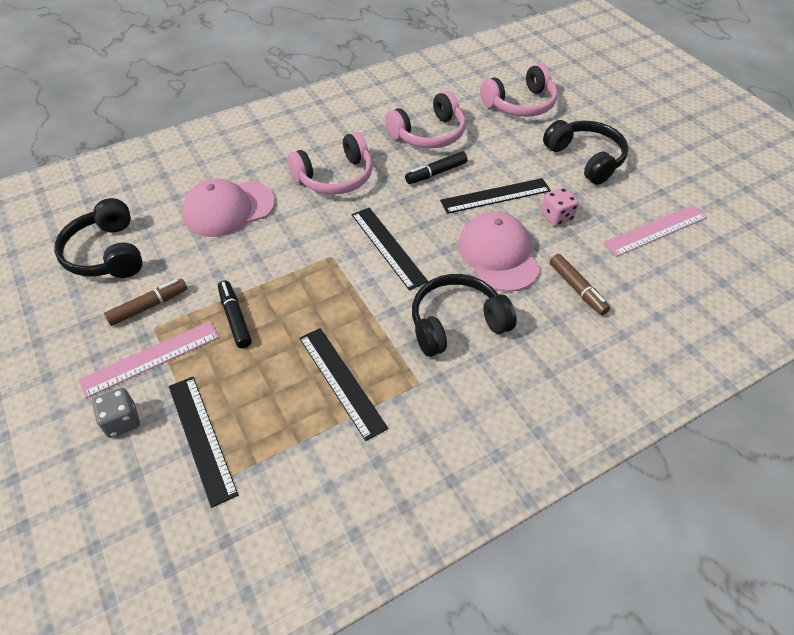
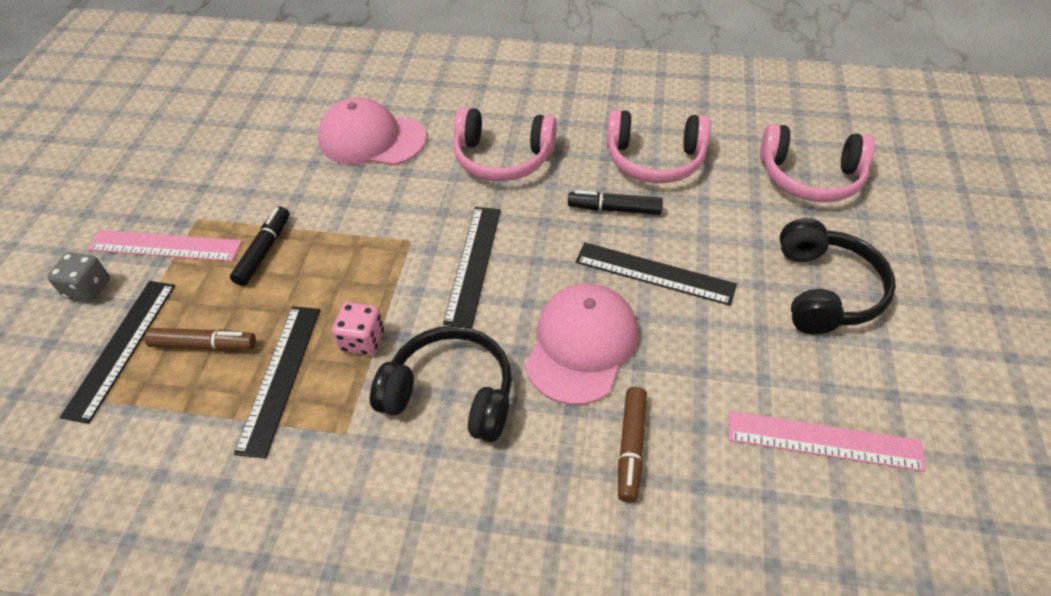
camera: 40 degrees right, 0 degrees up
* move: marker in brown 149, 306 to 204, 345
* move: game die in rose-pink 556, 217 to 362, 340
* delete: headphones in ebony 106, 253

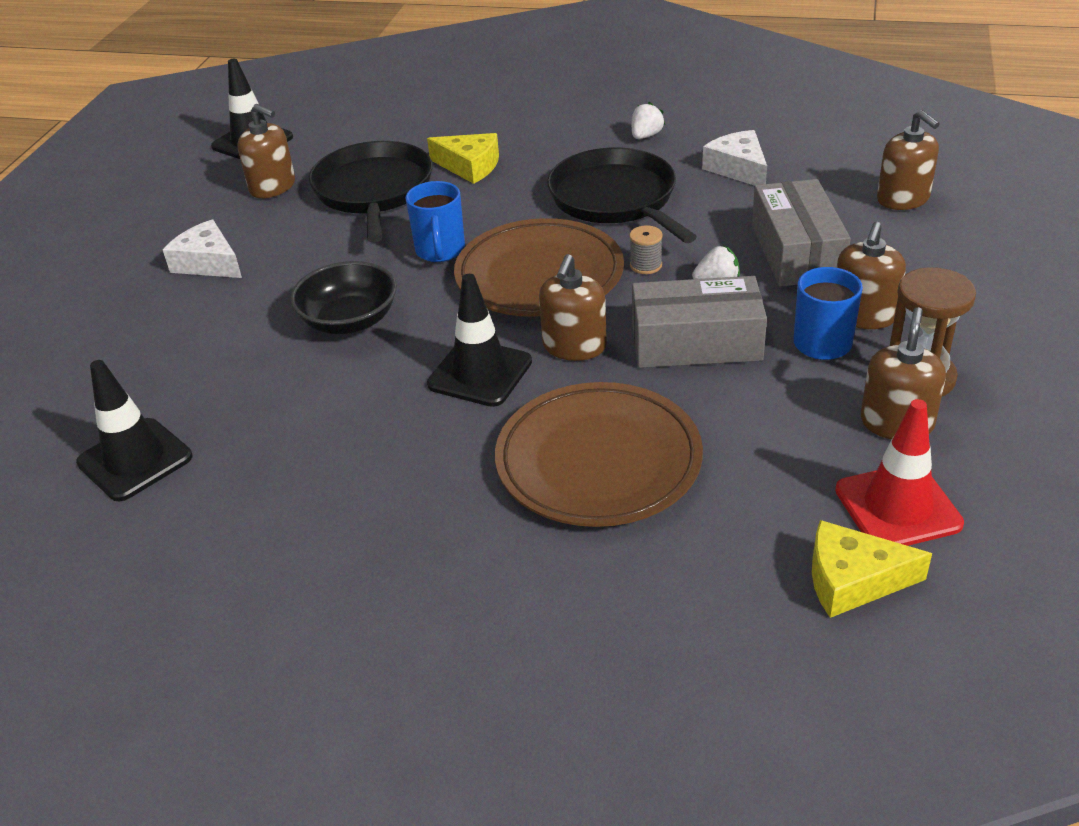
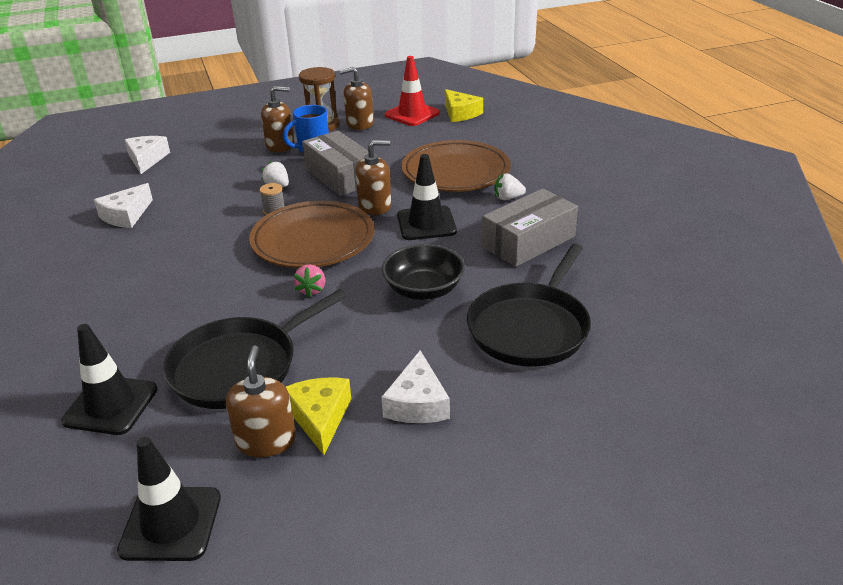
camera: 125 degrees left, 5 degrees down
* move: safety cone in ebony 135, 460 to 111, 405
* replace: soap dispenser in brown 903, 199 to cheese wedge in white 147, 159
* move: cheese wedge in golden 469, 166 to 320, 417
* replace: coffee mug in blue 440, 251 to strawberry in rose-pink 312, 290
* move: frying pan in ebony 616, 199 to 530, 327
* move: parcel in grey 796, 252 to 528, 241
* move: strawberry in white 646, 136 to 508, 198

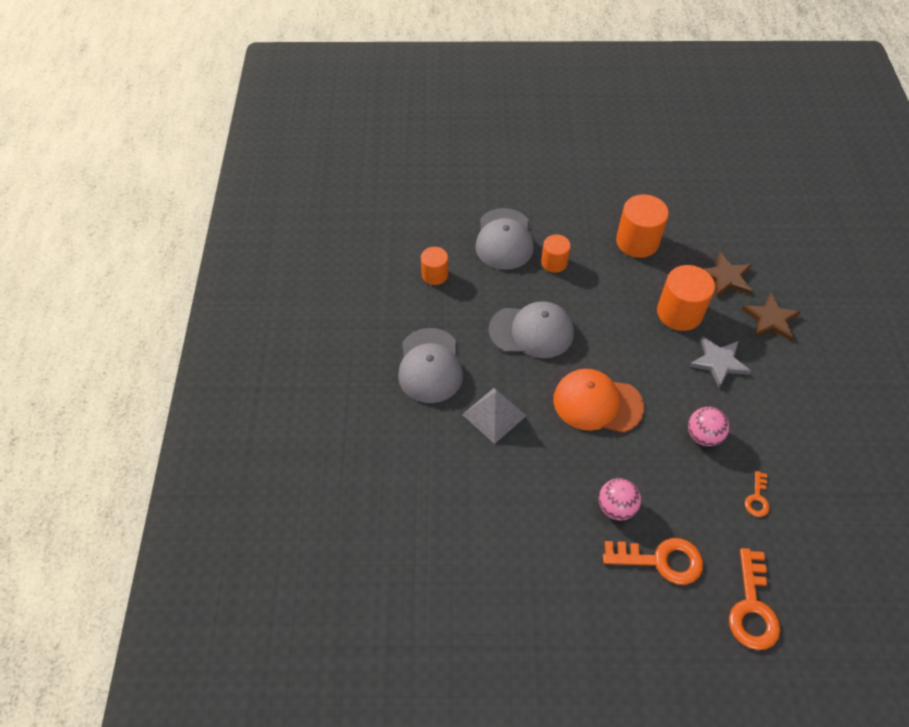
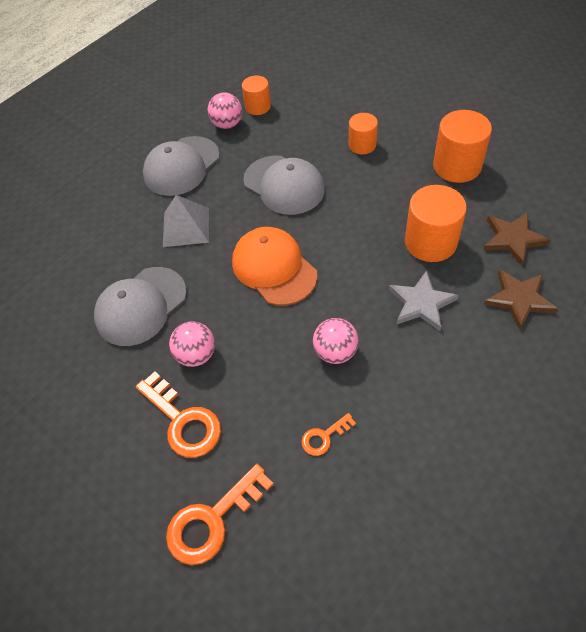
camera: 45 degrees right, 0 degrees up
* move: baseball cap in grey 504, 239 to 141, 306
* insert: ball in rose-pink 227, 124

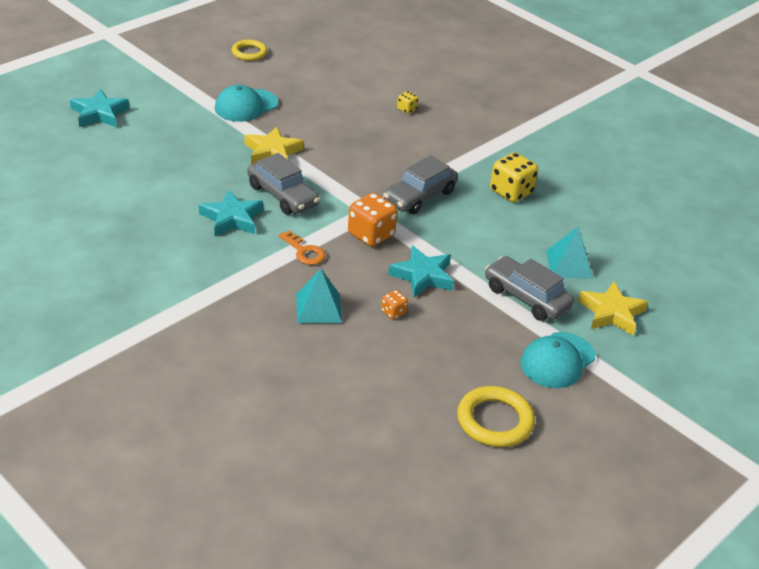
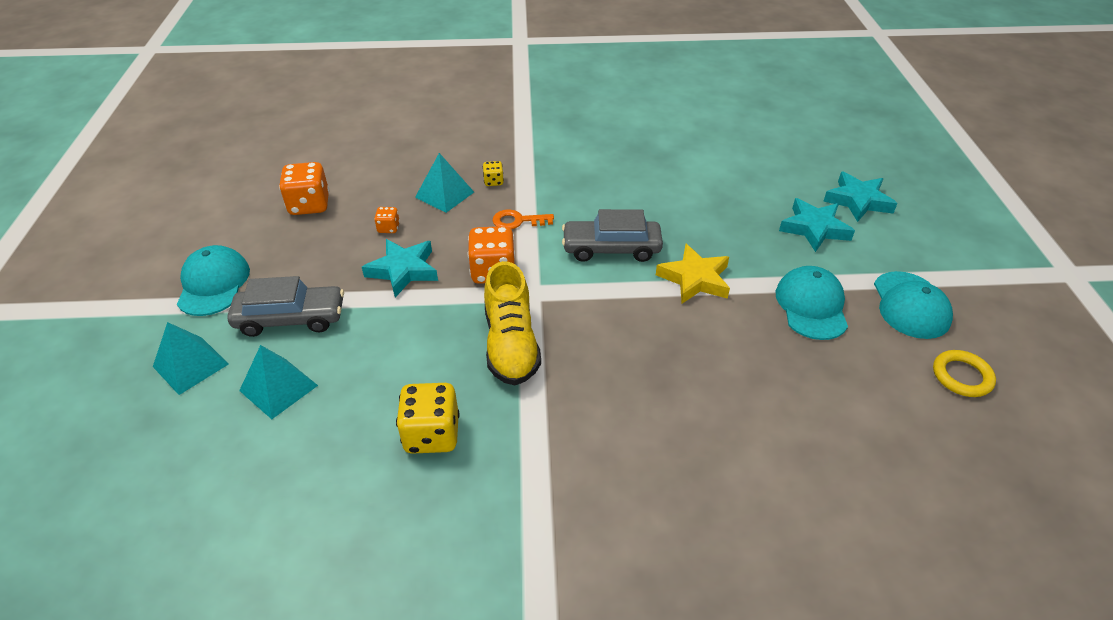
camera: 135 degrees right, 5 degrees up
* replace: star shape in golden 611, 313 to solid pyramid in teal 190, 365
* insert: game die in bright orange 309, 205
* move: game die in golden 407, 109 to 493, 181
* replace: toy car in grey 419, 196 to lace-up shoe in golden 511, 344
* move: star shape in teal 232, 218 to 814, 228
* insert: baseball cap in teal 910, 305
* delete: hoop in golden 495, 421

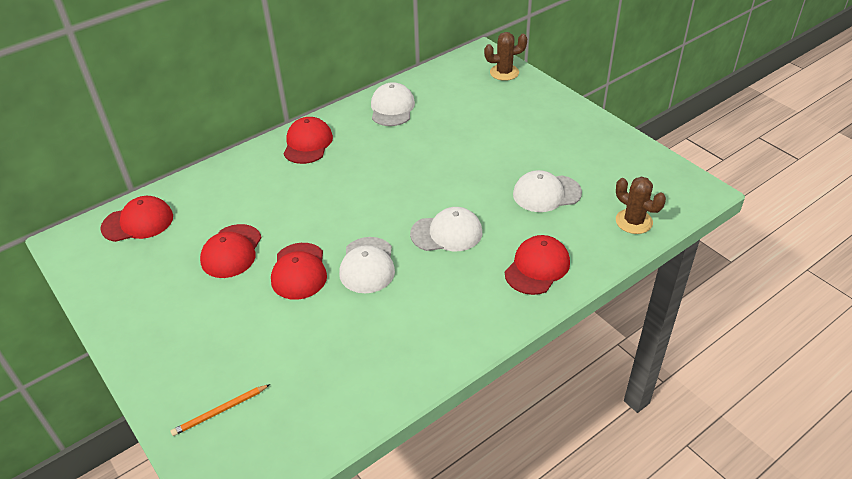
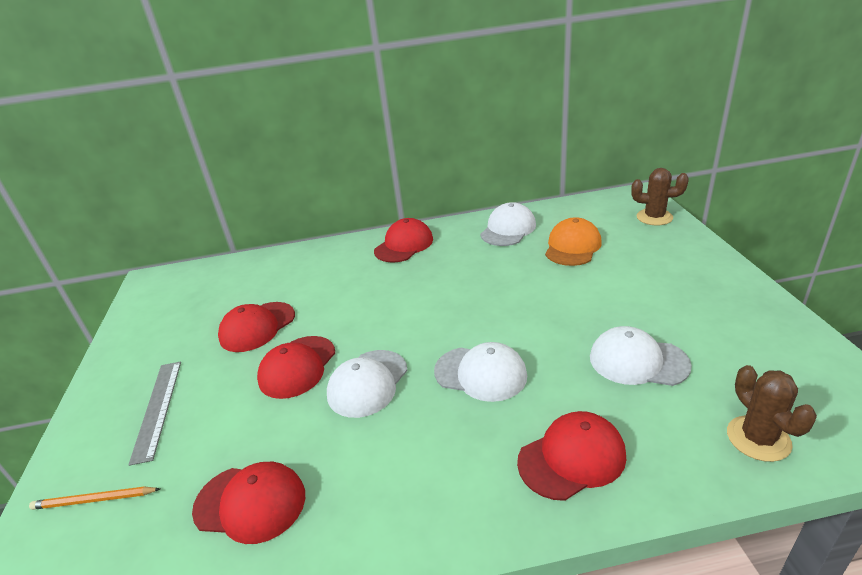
camera: 30 degrees right, 10 degrees down
* insert: ruler in grey 157, 409
* move: baseball cap in crimson 138, 222 to 250, 503
* insert: baseball cap in bright orange 572, 246

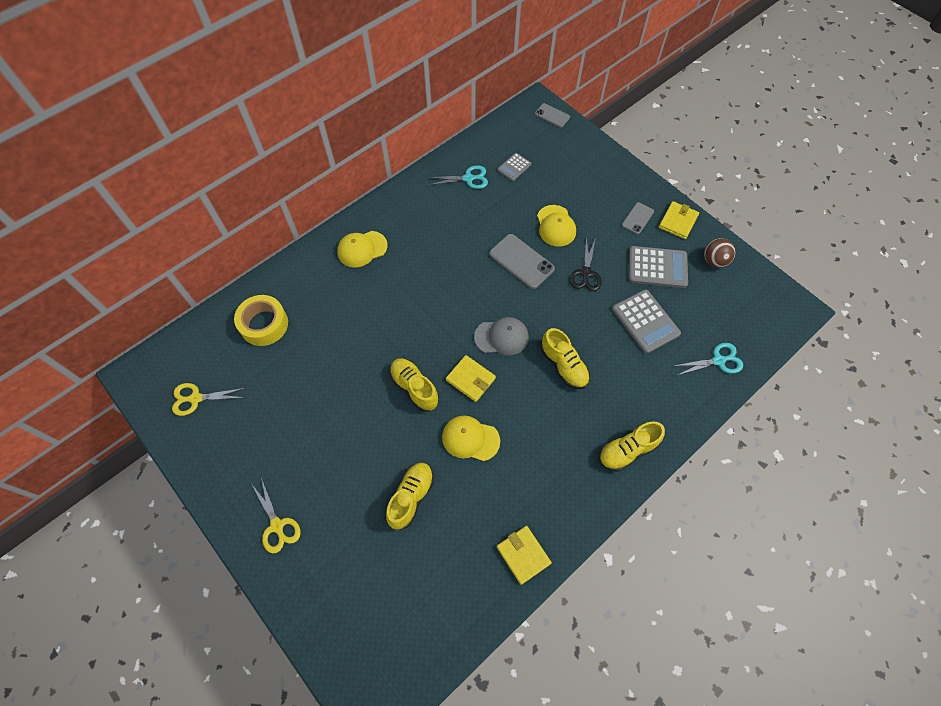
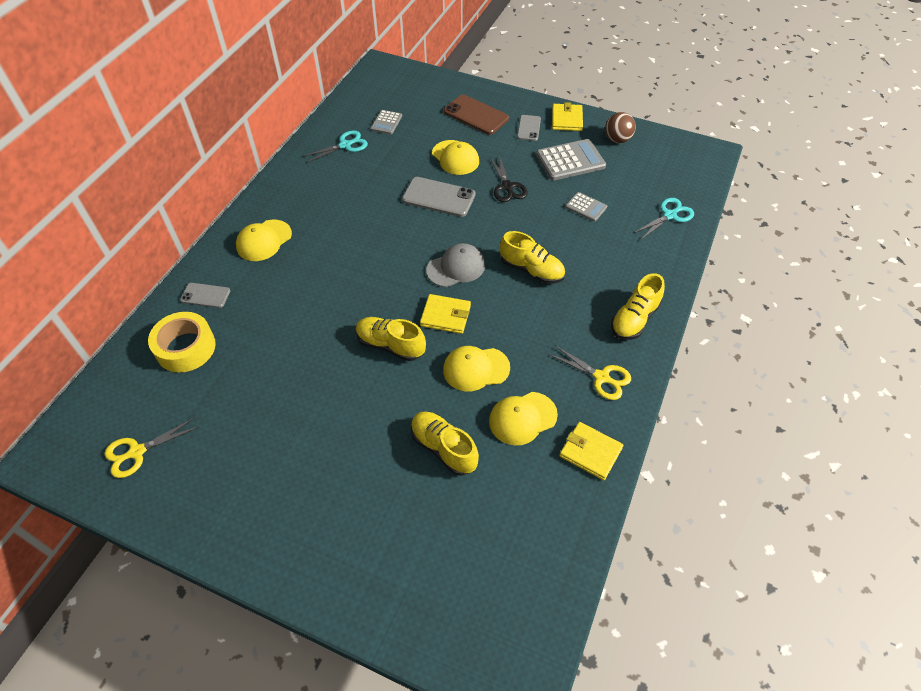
camera: 25 degrees left, 10 degrees down
* move: smartphone in grey 552, 115 to 205, 295
* rotate: lace-up shoe in golden 411, 497 = 443, 448 45 degrees counterclockwise
* insert: smartphone in brown 476, 115
* insert: baseball cap in golden 522, 418
* move: shears in golden 277, 525 to 601, 377
* resize: adding machine in grey 645, 321 = 586, 207 x0.56

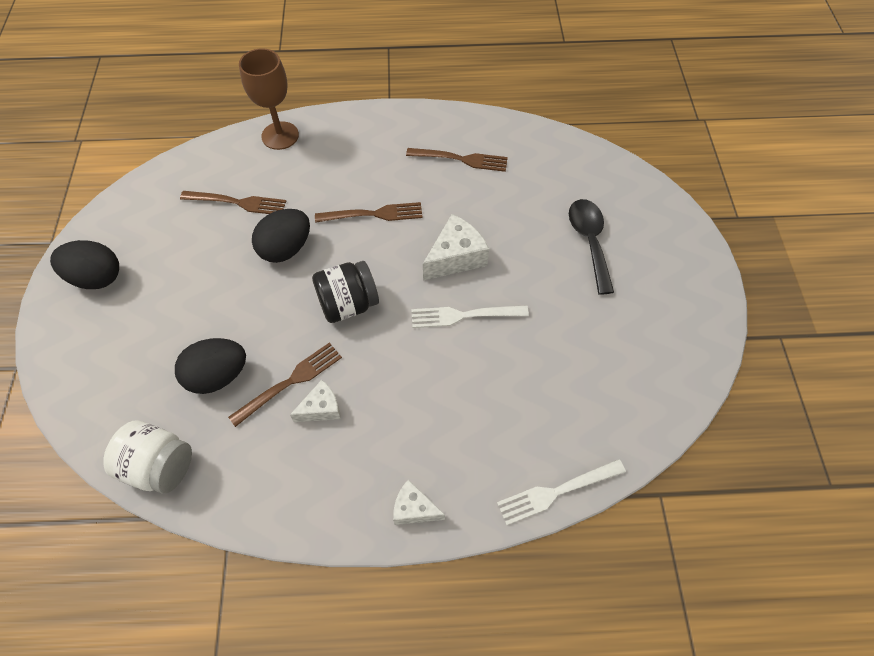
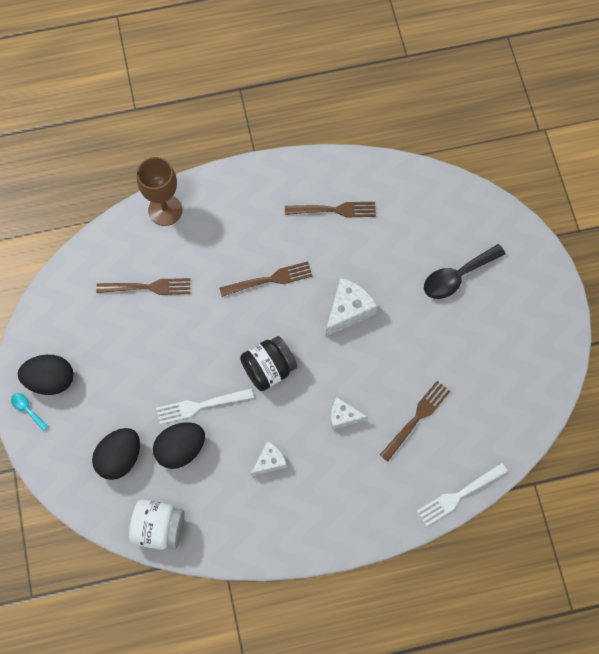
camera: 10 degrees left, 10 degrees up
* insert: teaspoon in teal 27, 409
* move: egg in ebony 286, 249 to 120, 458
* move: table fork in white 464, 315 to 201, 405
* move: cheese wedge in white 414, 509 to 343, 416
* move: table fork in brown 290, 382 to 416, 418
* rotate: teaspoon in ebony 589, 241 = 457, 276 105 degrees counterclockwise

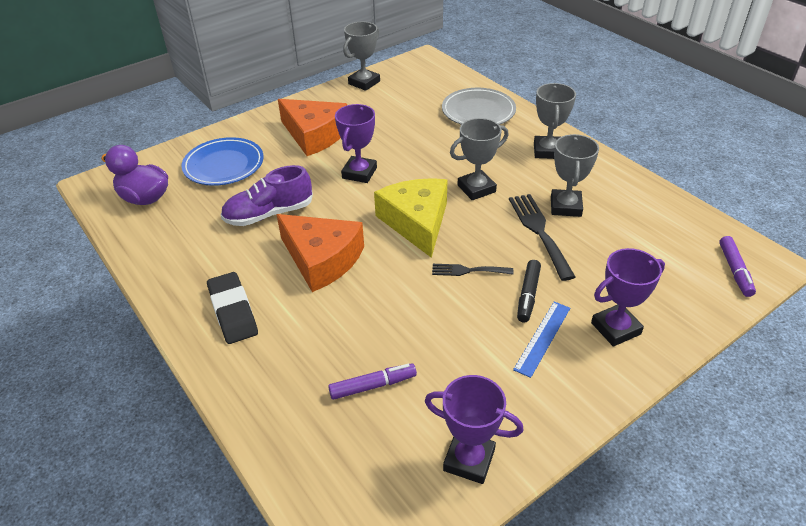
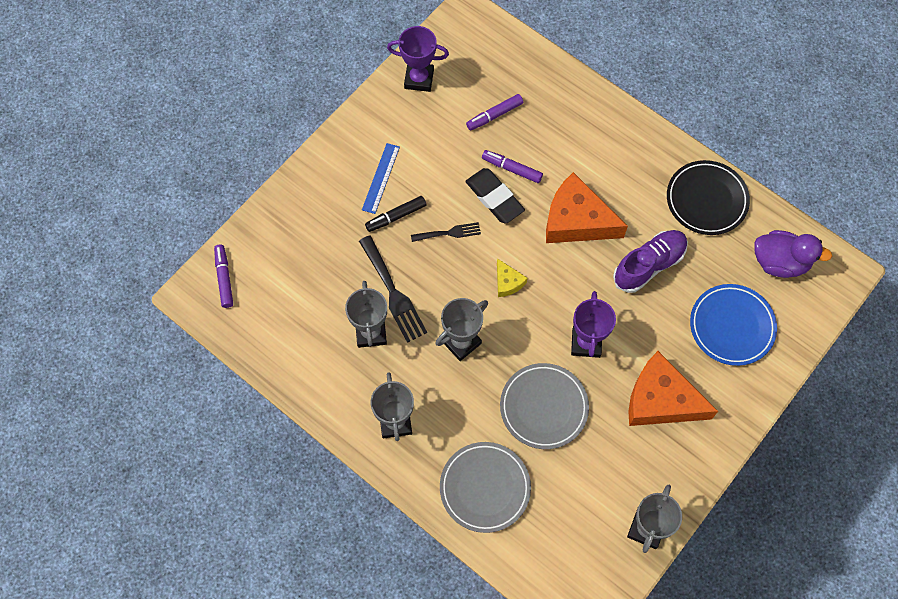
camera: 165 degrees right, 25 degrees up
* rotate: marker in ebony 528, 295 = 396, 216 120 degrees counterclockwise
* move: pencil eraser in ebony 233, 311 to 494, 198
* insert: marker in purple 511, 169
* resize: cheese wedge in golden 416, 222 = 507, 282 x0.46
* insert: dinner plate in grey 543, 407
* insert: dinner plate in ebony 706, 200
* delete: award cup in purple 616, 328

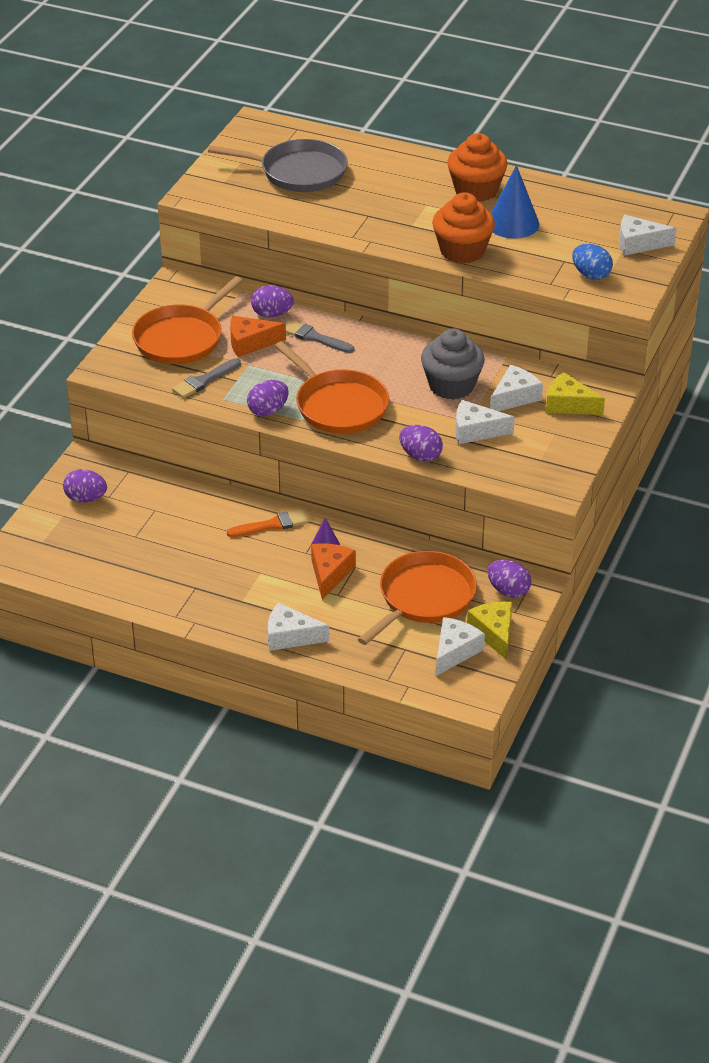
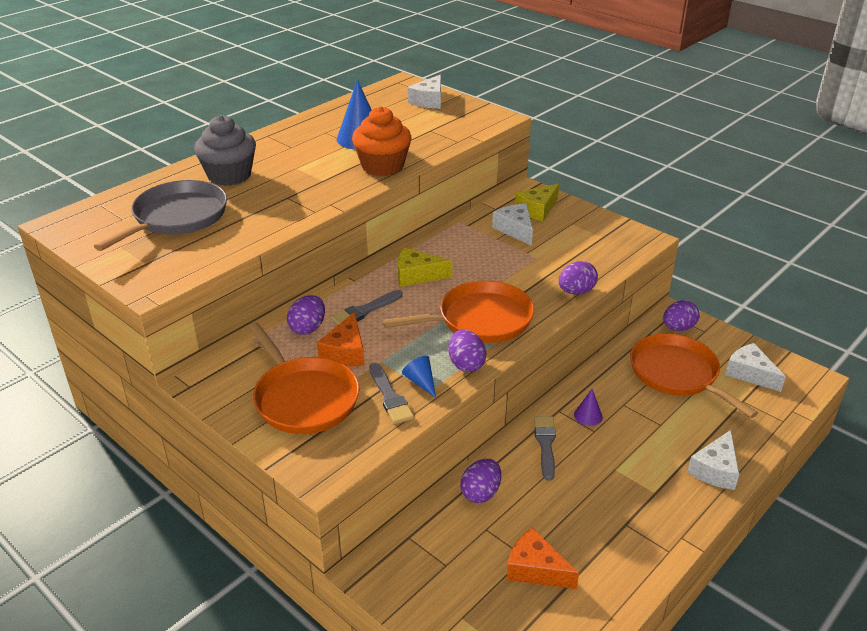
camera: 70 degrees left, 5 degrees down
* move: fairy cake in grey 451, 386 to 229, 175
* move: cheese wedge in golden 494, 633 to 417, 275
* insert: solid cone in blue 421, 382
* move: egg in purple 86, 499 to 480, 493
* move: cheese wedge in bright orange 330, 573 to 535, 569
* recolor: paintbrush in bright orange 272, 525 to paintbrush in grey 545, 444
* delete: fairy cake in bright orange 476, 190
* delete: cheese wedge in white 476, 431
* delete: egg in blue 591, 275

